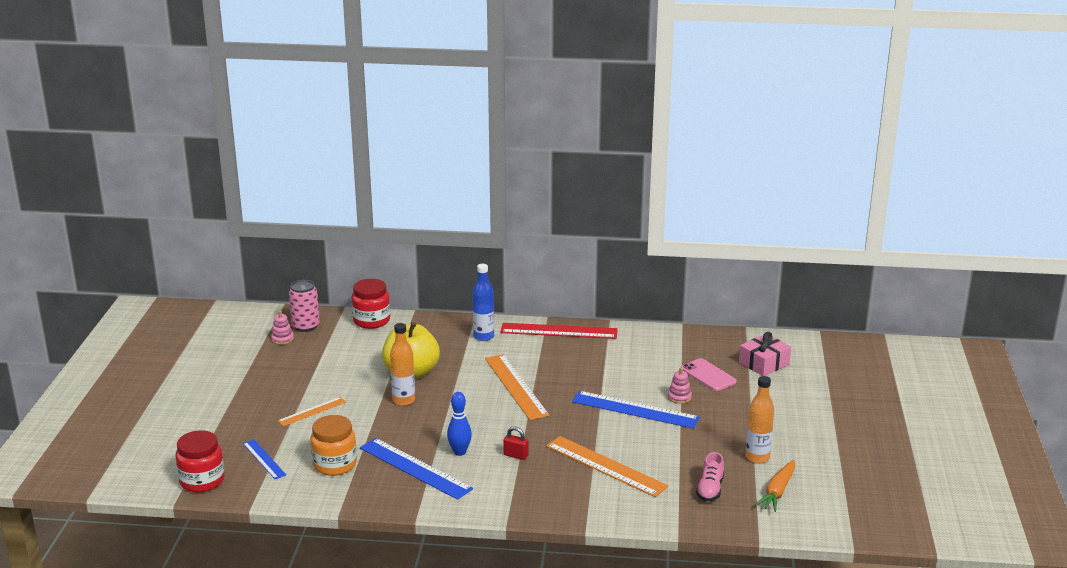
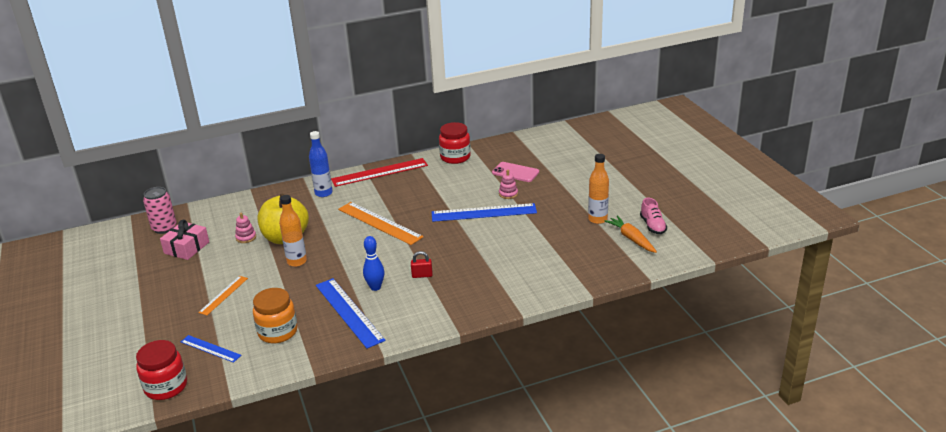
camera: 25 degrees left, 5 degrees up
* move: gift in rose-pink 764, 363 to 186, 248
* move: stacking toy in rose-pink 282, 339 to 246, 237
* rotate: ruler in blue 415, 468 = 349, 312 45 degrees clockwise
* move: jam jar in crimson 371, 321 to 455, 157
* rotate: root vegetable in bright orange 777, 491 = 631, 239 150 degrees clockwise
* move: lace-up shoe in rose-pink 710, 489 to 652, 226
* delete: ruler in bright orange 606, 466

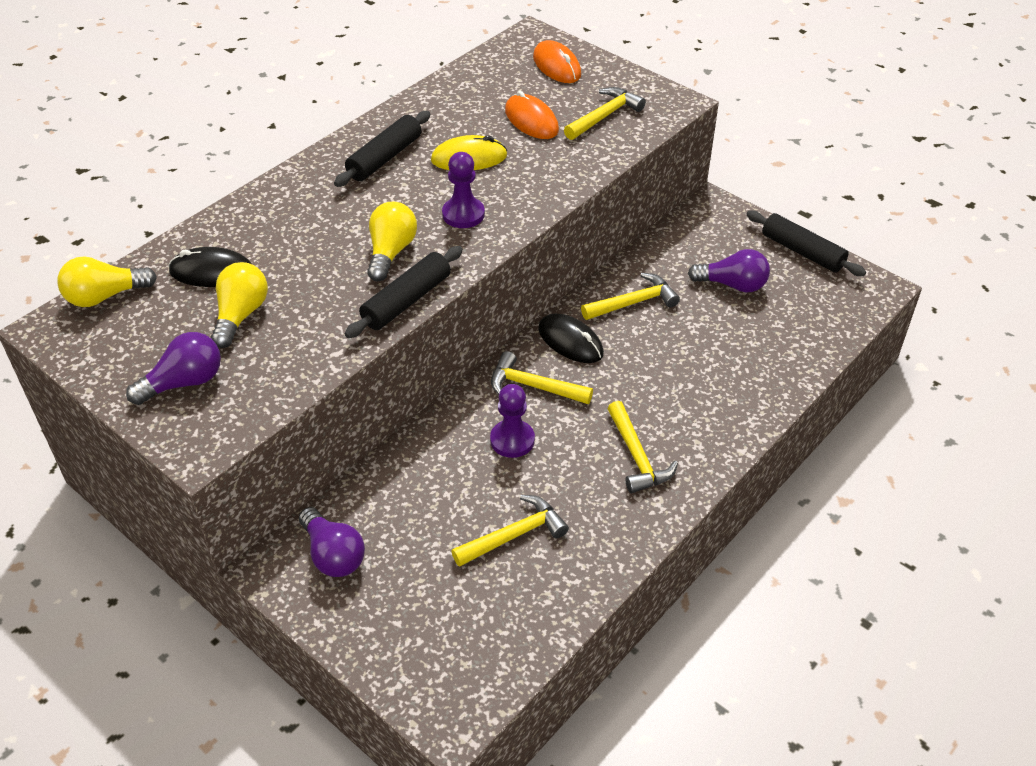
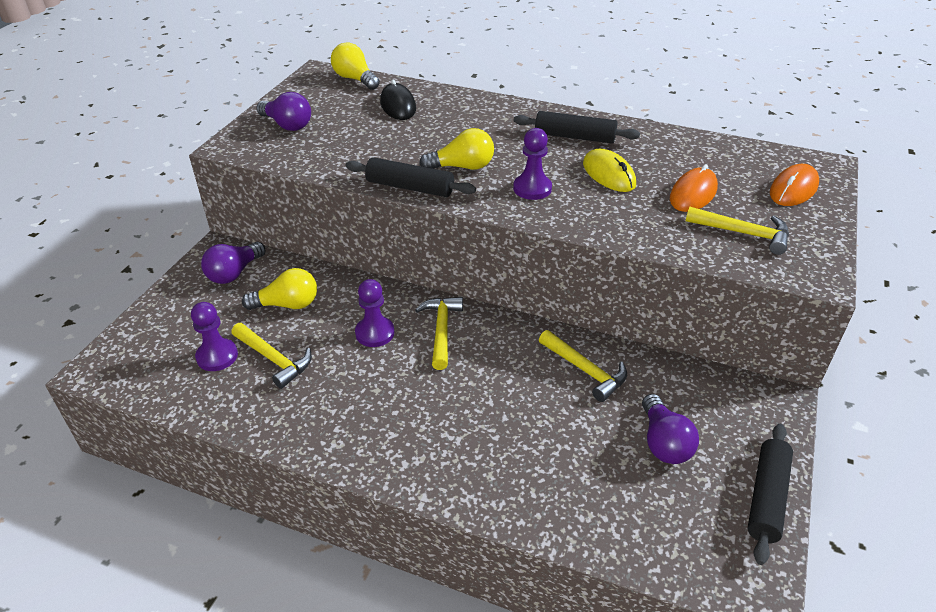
camera: 70 degrees right, 5 degrees down
* insert: chess pawn in purple 217, 356
* move: light bulb in golden 241, 315 to 287, 304
* delete: computer mouse in ebony 570, 341
* delete: carpenter's hammer in golden 637, 456

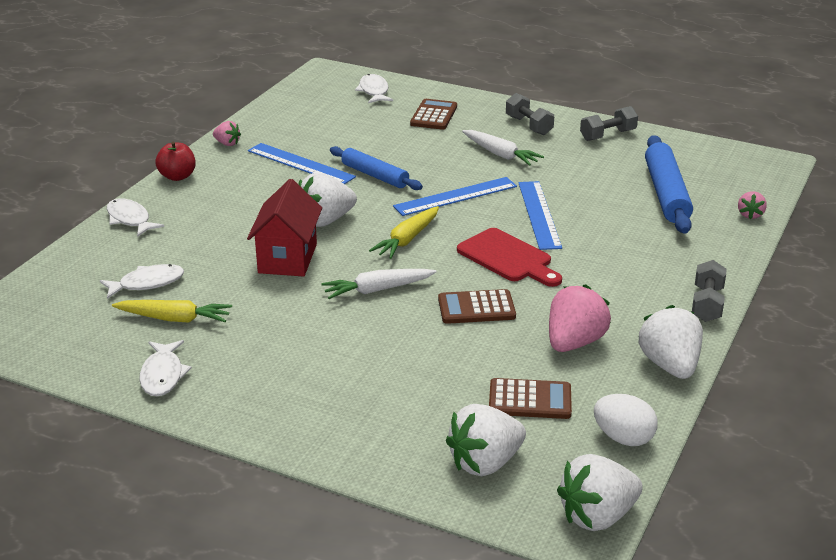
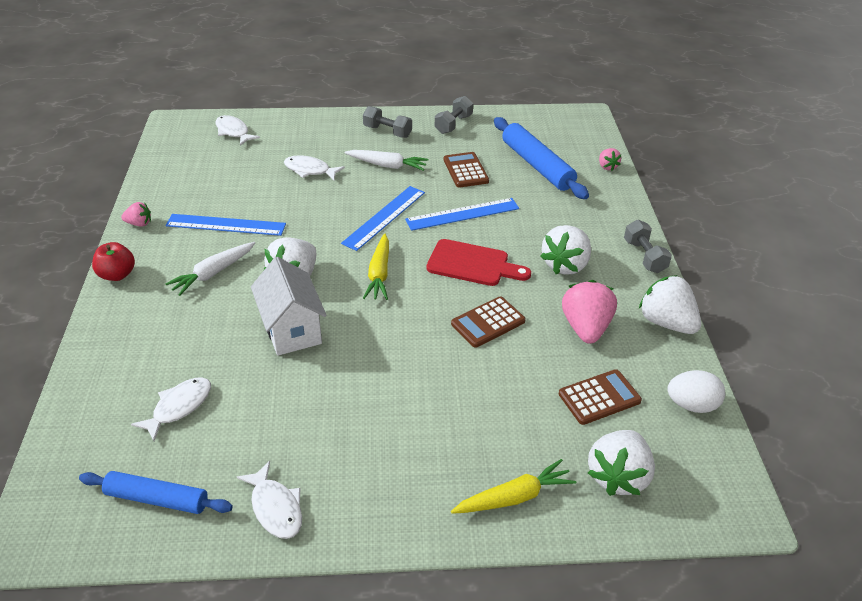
camera: 30 degrees left, 10 degrees up
* move: pastry roller in blue 375, 175 to 157, 498
* move: root vegetable in white 377, 290 to 213, 273
* recolor: toy house in crimson 287, 258 to toy house in white 292, 330
* move: toy fish in white 130, 219 to 309, 170
* rotate: ruler in blue 539, 214 = 462, 214 75 degrees counterclockwise
* move: adding machine in brown 434, 115 to 465, 170
* move: root vegetable in golden 174, 319 to 514, 497
* move: strawberry in white 597, 516 to 565, 265

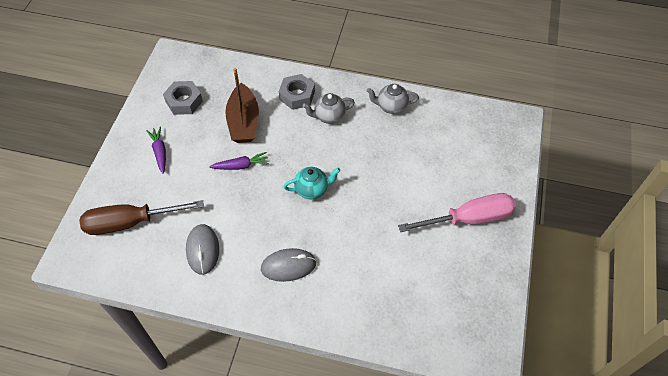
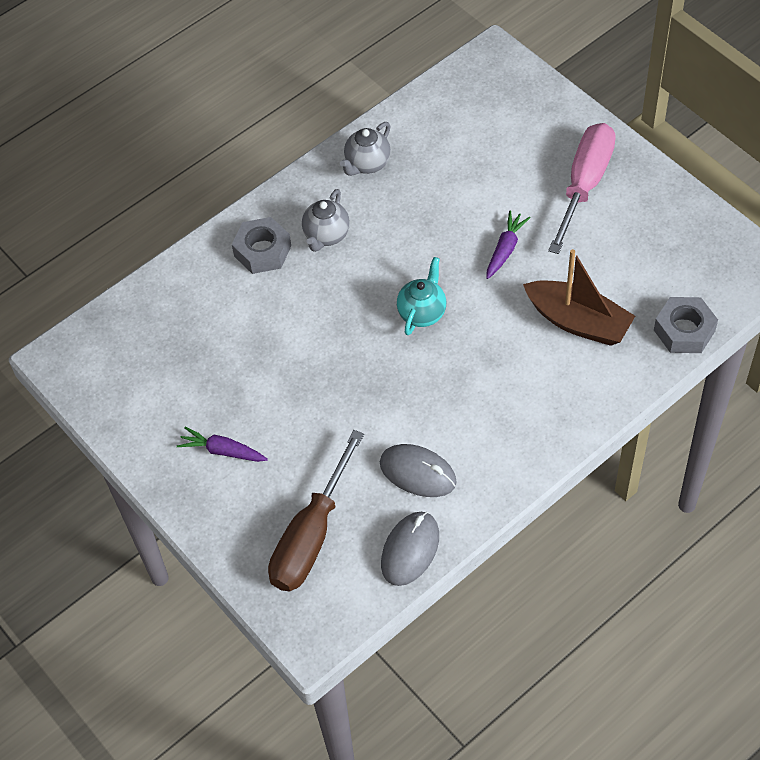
camera: 50 degrees left, 0 degrees up
* move: computer mouse in grey 288, 266 to 410, 550
* move: root vegetable in purple 241, 166 to 505, 249
* move: toy boat in brown 243, 122 to 578, 322
* move: hex nut in grey 184, 101 to 684, 330

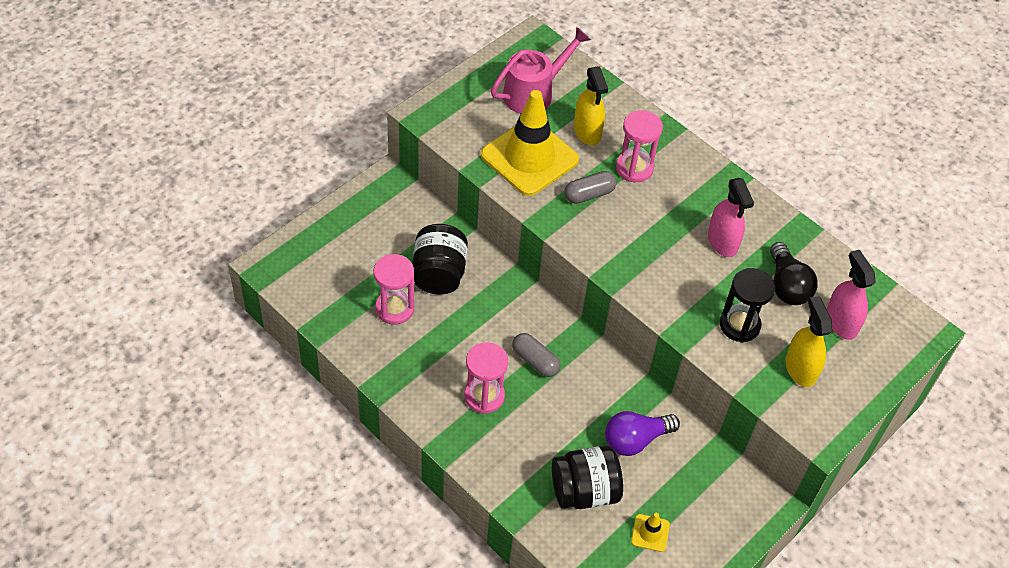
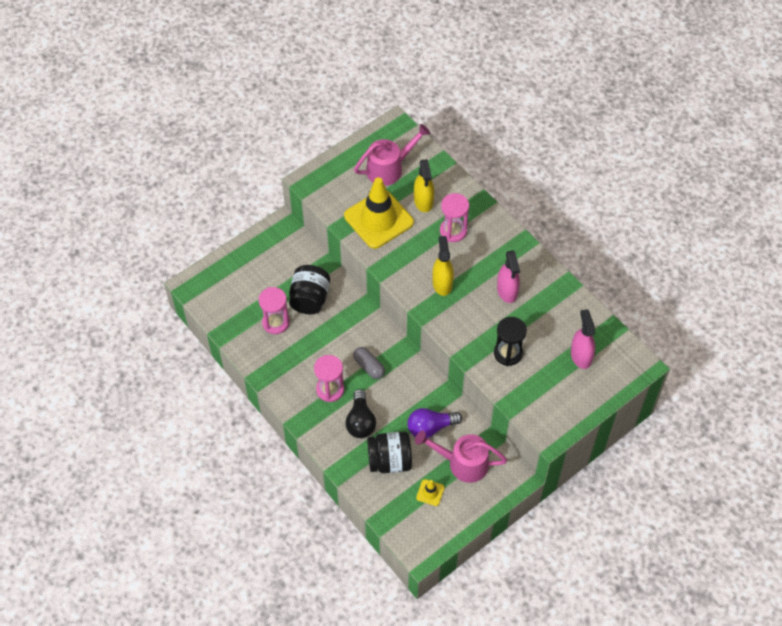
camera: 10 degrees right, 5 degrees up
* move: light bulb in ebony 787, 286 to 360, 421
* insert: sprinkling can in rose-pink 462, 463
* move: spray cleaner in golden 800, 369 to 442, 283
* delete: capsule in grey 589, 194

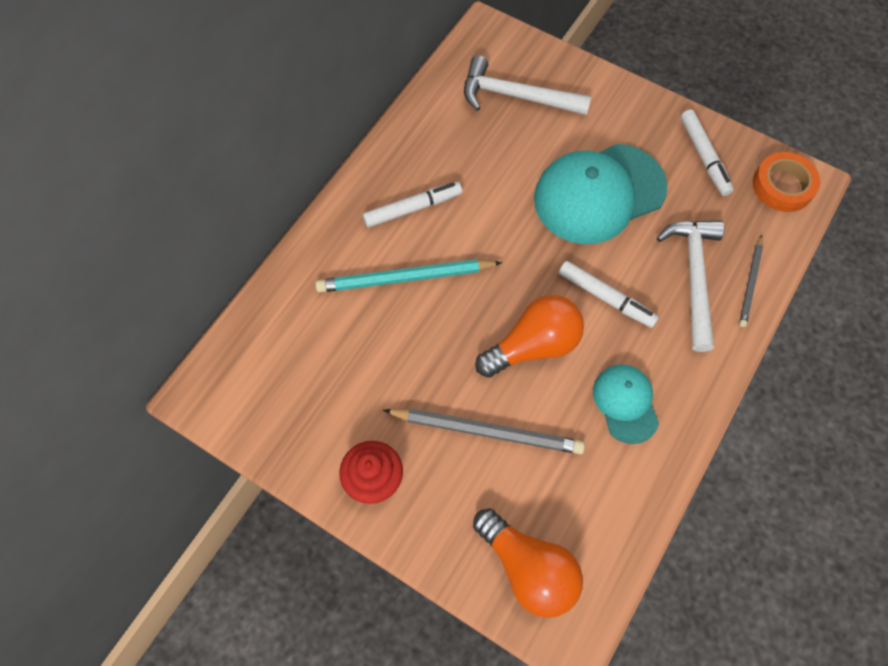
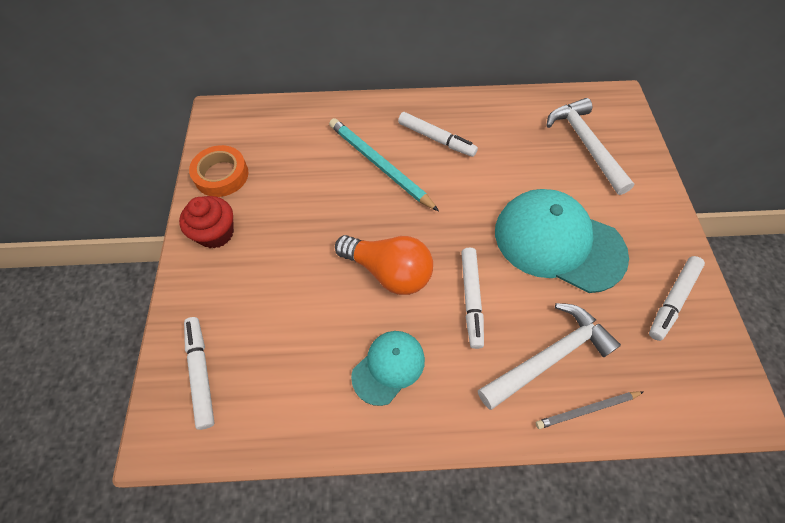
camera: 55 degrees right, 5 degrees down
* replace: light bulb in bright orange 528, 568 to marker in white 201, 373
* move: sticky tape in bright orange 782, 186 to 221, 175
* delete: pencil in grey 487, 431

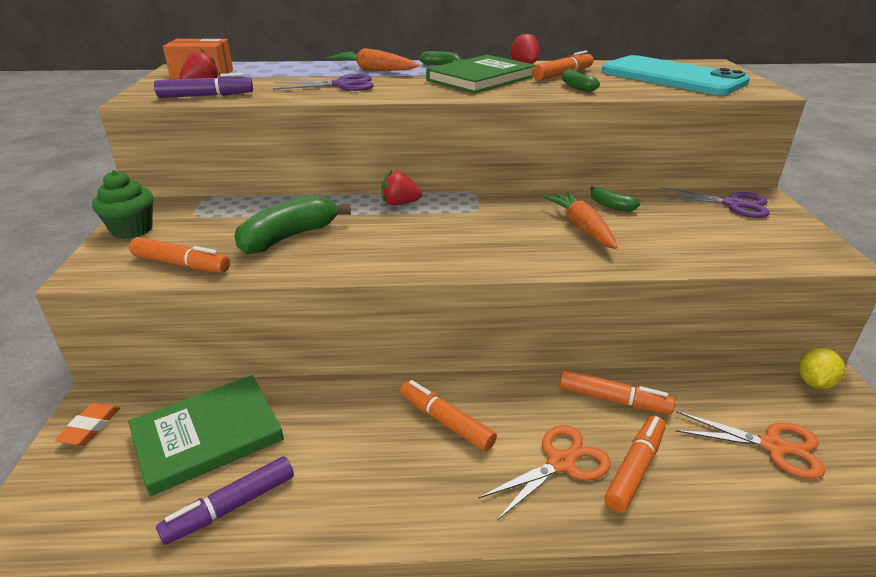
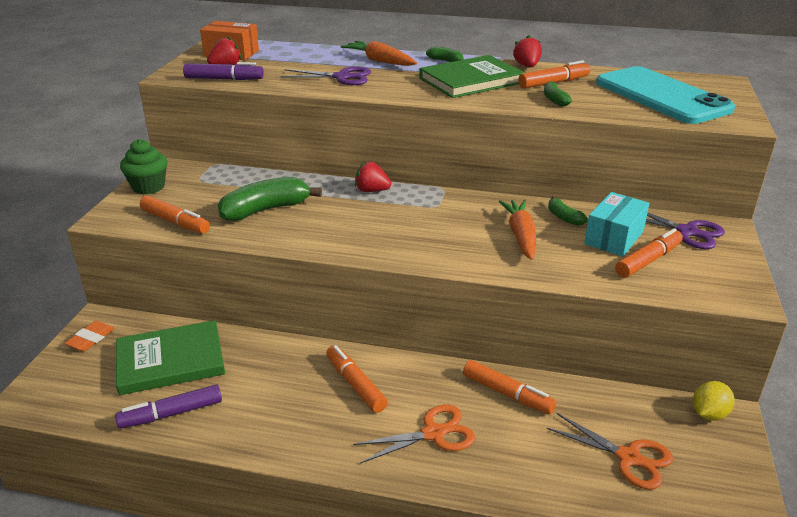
camera: 15 degrees right, 0 degrees up
* insert: parcel in teal 614, 238
* move: marker in bright orange 635, 469 to 648, 260

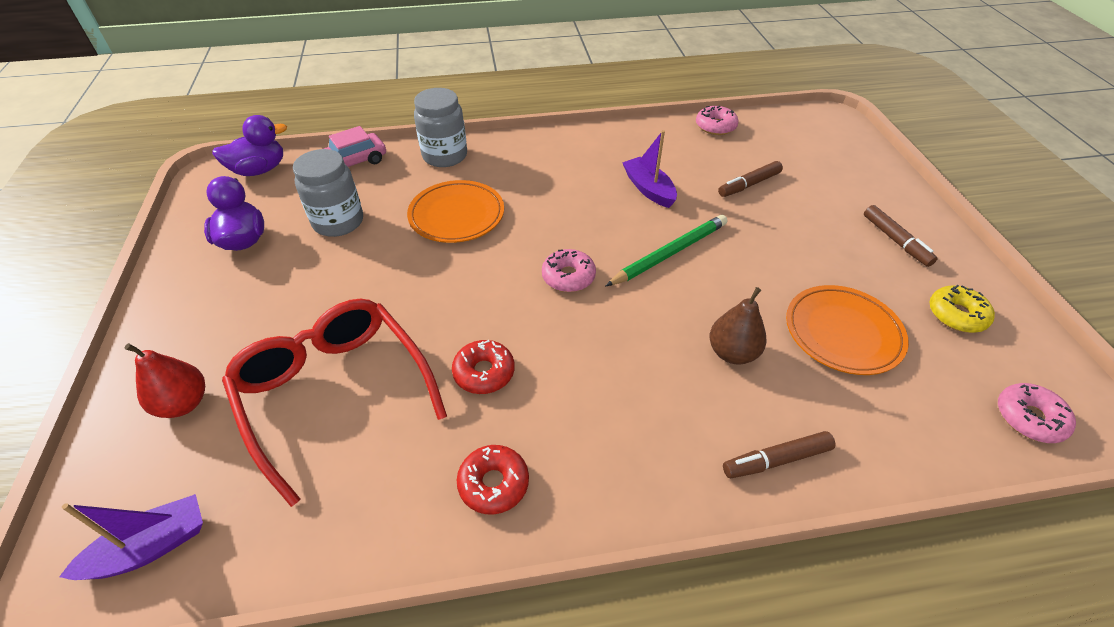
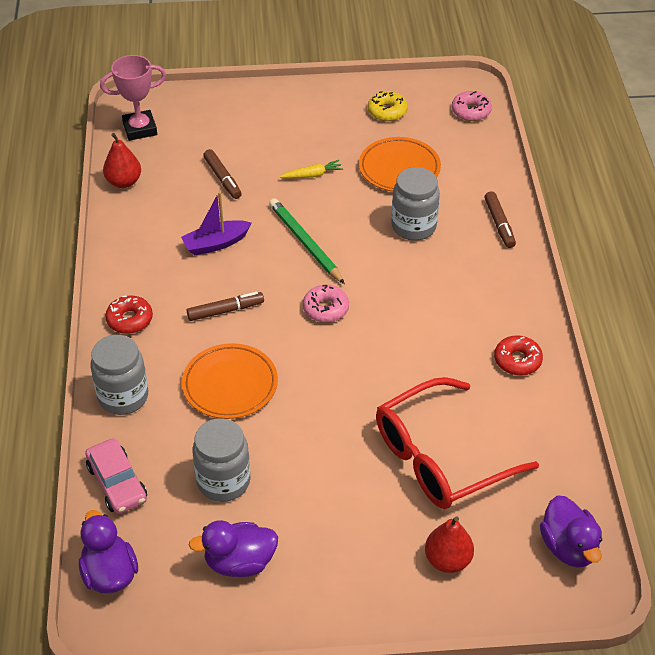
camera: 85 degrees left, 0 degrees up
* insert: award cup in rose-pink 140, 129
* replace: glazed donut in rose-pink 715, 126 to pear in crimson 124, 182
* move: glazed donut in crimson 484, 372 to 129, 319
* move: marker in brown 895, 240 to 225, 310
* insert: root vegetable in golden 312, 175
* replace: pear in brown 732, 353 to jam jar in grey 413, 227
* replace: toy boat in purple 150, 547 to toy duck in purple 568, 547

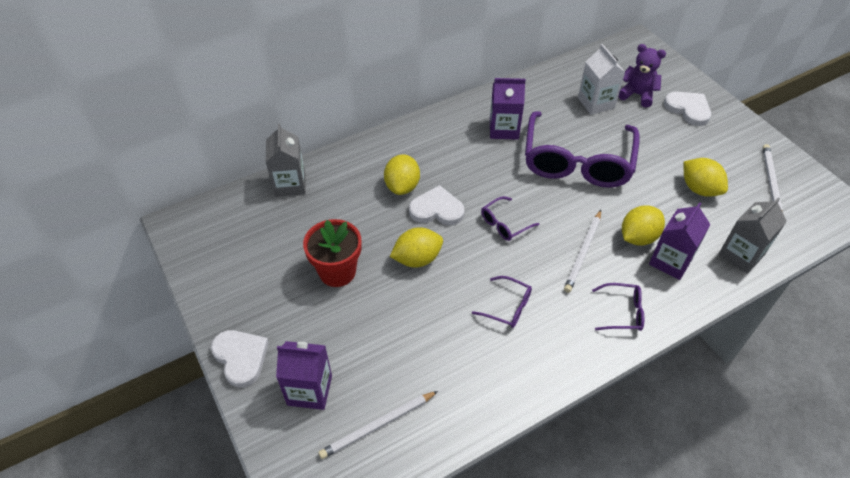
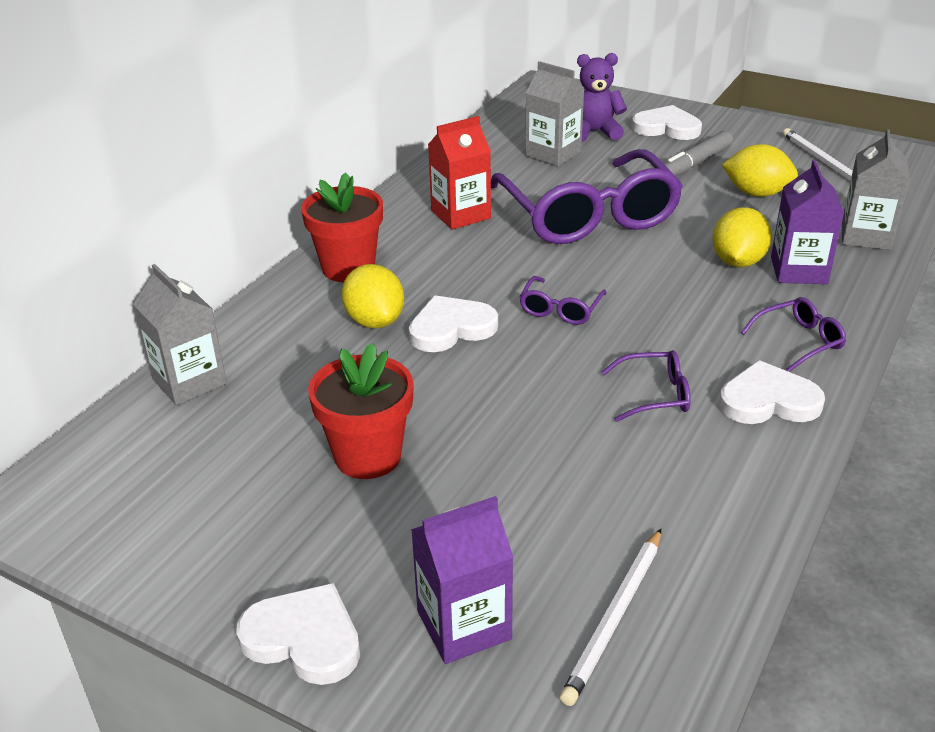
camera: 30 degrees left, 15 degrees down
* insert: potted plant in crimson 348, 268
* recolor: milk carton in purple 504, 129 to milk carton in crimson 460, 214
* recolor: milk carton in white 596, 103 to milk carton in grey 553, 154
* insert: marker in grey 695, 164
* insert: love heart in white 768, 401
* delete: toy lemon in golden 417, 259
* delete: pencil in white 583, 252

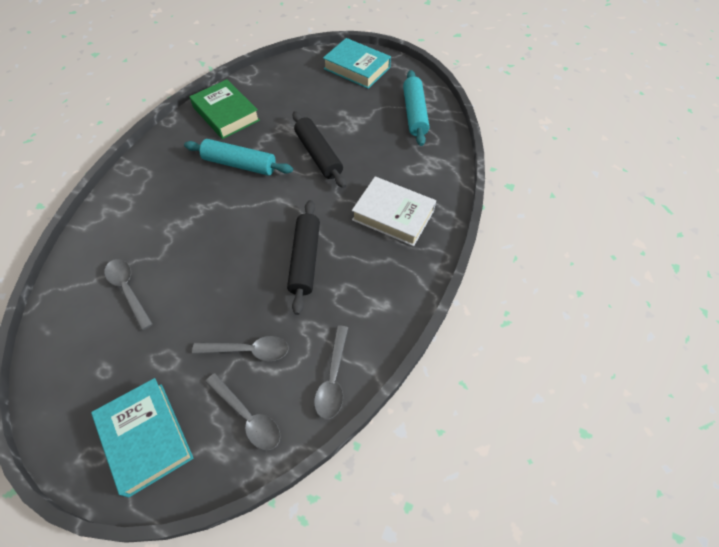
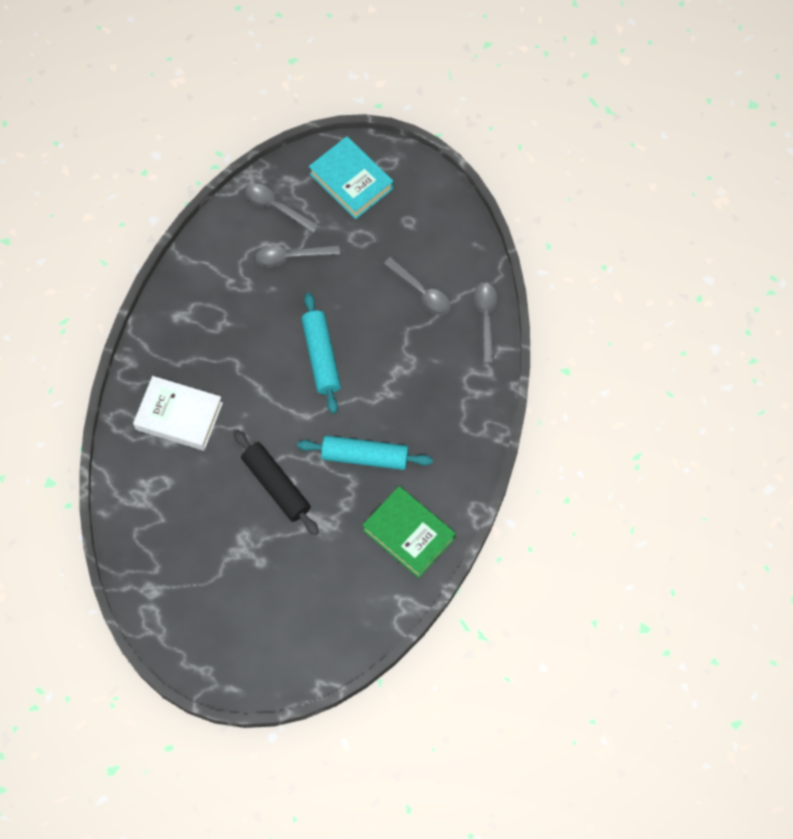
camera: 170 degrees right, 10 degrees up
* move: pastry roller in teal 414, 113 to 321, 357
* move: teaspoon in grey 333, 379 to 486, 318
* delete: pastry roller in ebony 305, 260
* delete: hardback in teal 357, 68

